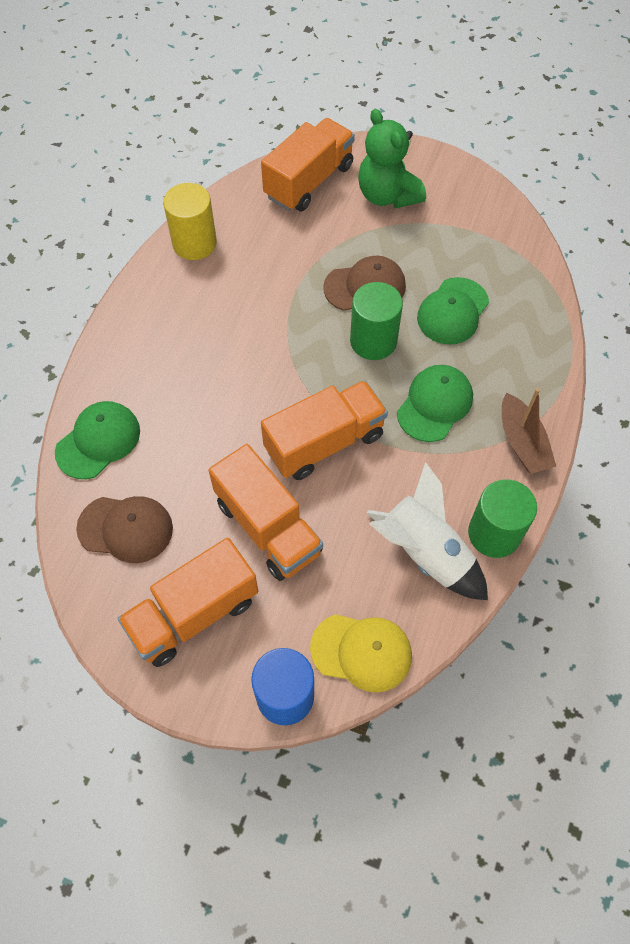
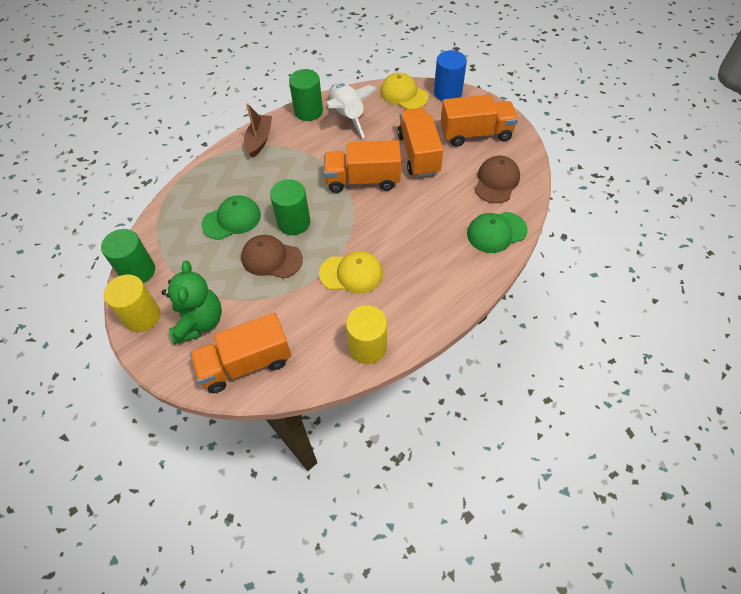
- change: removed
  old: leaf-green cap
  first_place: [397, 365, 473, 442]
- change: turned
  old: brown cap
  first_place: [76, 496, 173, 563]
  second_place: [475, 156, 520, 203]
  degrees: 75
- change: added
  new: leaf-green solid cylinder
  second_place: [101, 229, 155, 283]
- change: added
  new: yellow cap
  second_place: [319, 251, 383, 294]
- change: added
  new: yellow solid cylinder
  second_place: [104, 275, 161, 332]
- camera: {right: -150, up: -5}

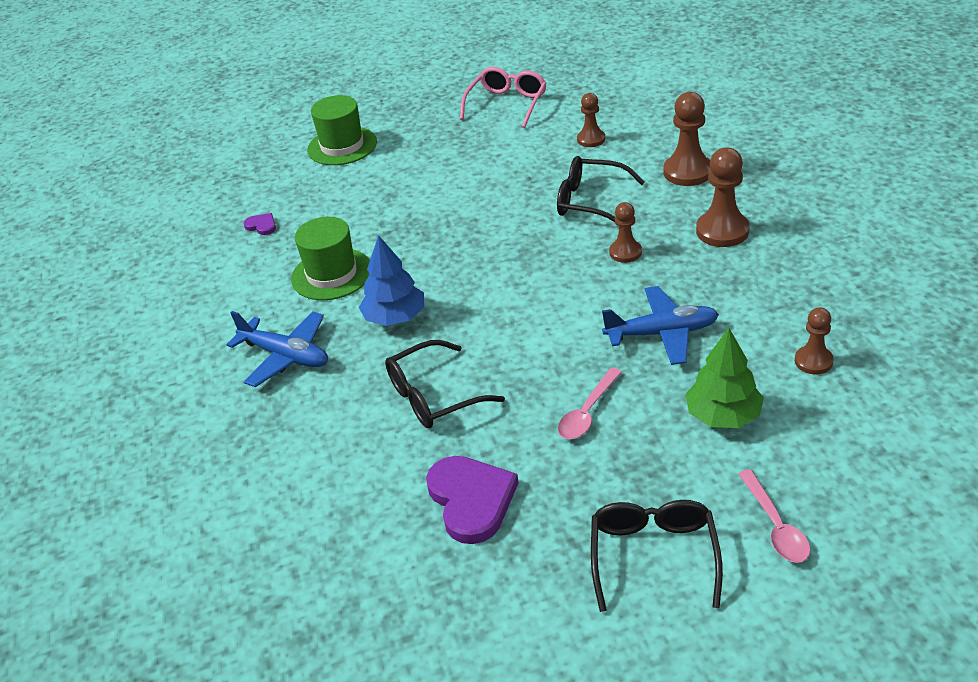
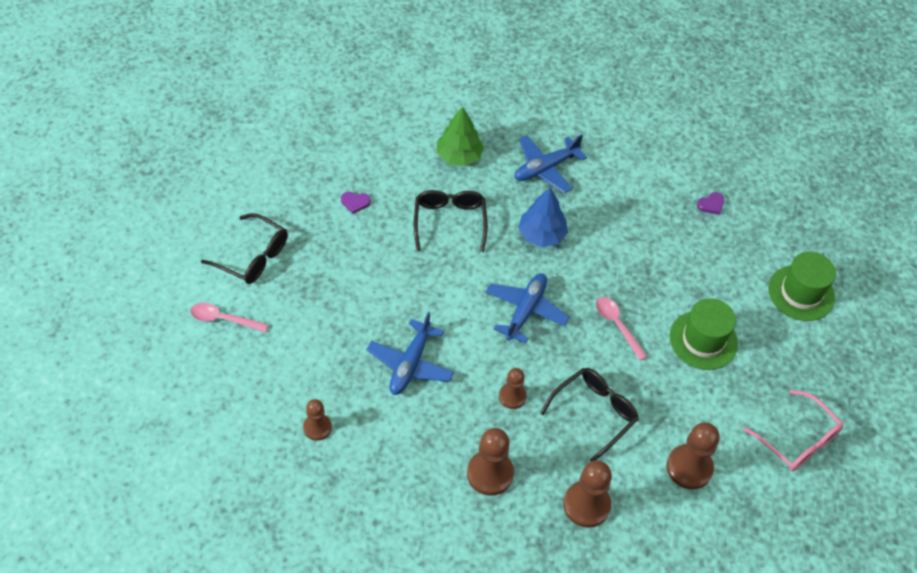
- change: resized
  old: brown chess pawn
  first_place: [577, 93, 605, 147]
  second_place: [667, 422, 720, 489]
  factor: 1.63
- change: moved
  old: leaf-green tall hat
  first_place: [291, 217, 370, 300]
  second_place: [670, 298, 738, 370]
- change: moved
  old: leaf-green tree
  first_place: [685, 328, 764, 428]
  second_place: [437, 106, 484, 166]
- change: moved
  old: rose-pink teaspoon
  first_place: [558, 368, 622, 439]
  second_place: [596, 297, 648, 361]
- change: resized
  old: royal purple heart
  first_place: [426, 456, 519, 544]
  second_place: [341, 192, 371, 214]
  factor: 0.46
- change: added
  new: cobalt toy plane
  second_place: [486, 273, 570, 343]
- camera: {right: 110, up: 15}

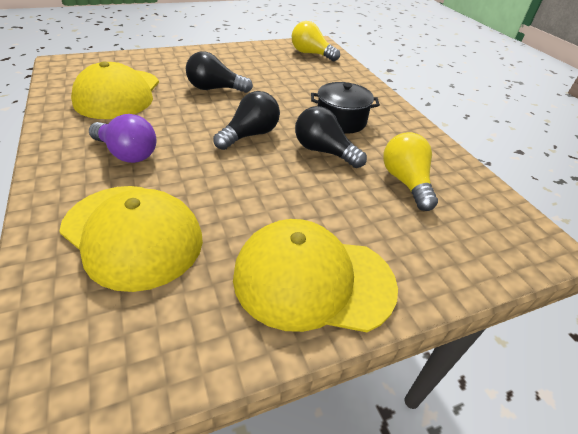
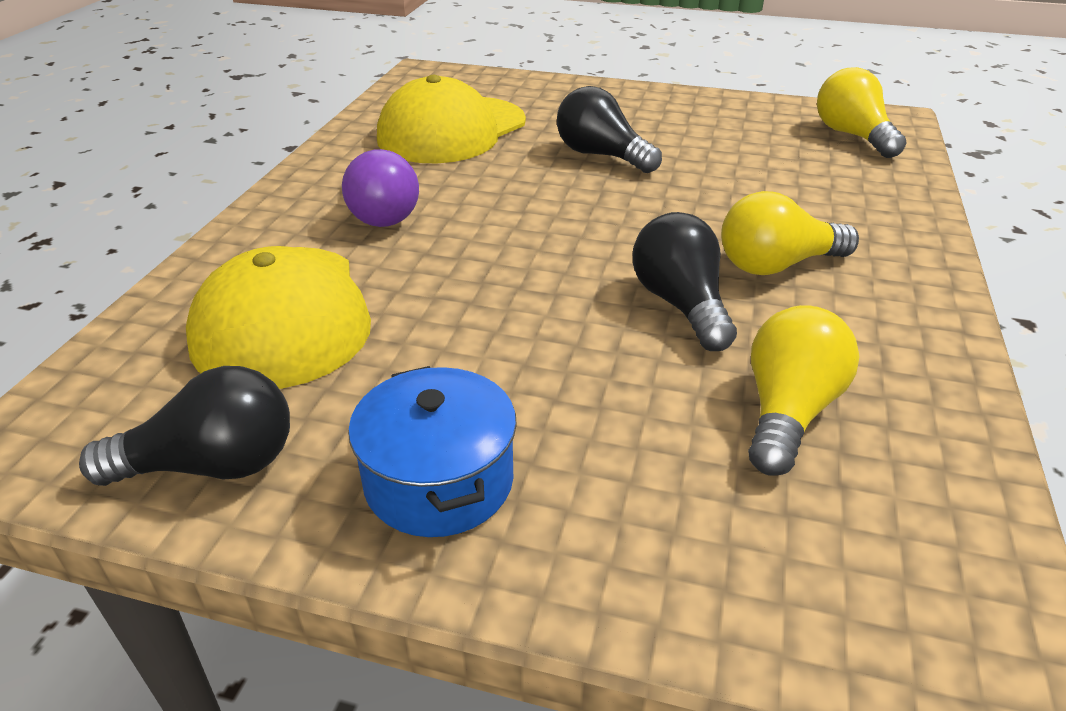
- change: replaced
  old: black stockpot
  new: yellow bulb
  first_place: [311, 82, 380, 134]
  second_place: [721, 191, 859, 275]
- change: moved
  old: black bulb
  first_place: [213, 91, 280, 150]
  second_place: [79, 366, 290, 486]
- change: replaced
  old: yellow cap
  new: cobalt stockpot
  first_place: [233, 219, 398, 332]
  second_place: [348, 366, 517, 537]
- camera: {right: 40, up: -5}

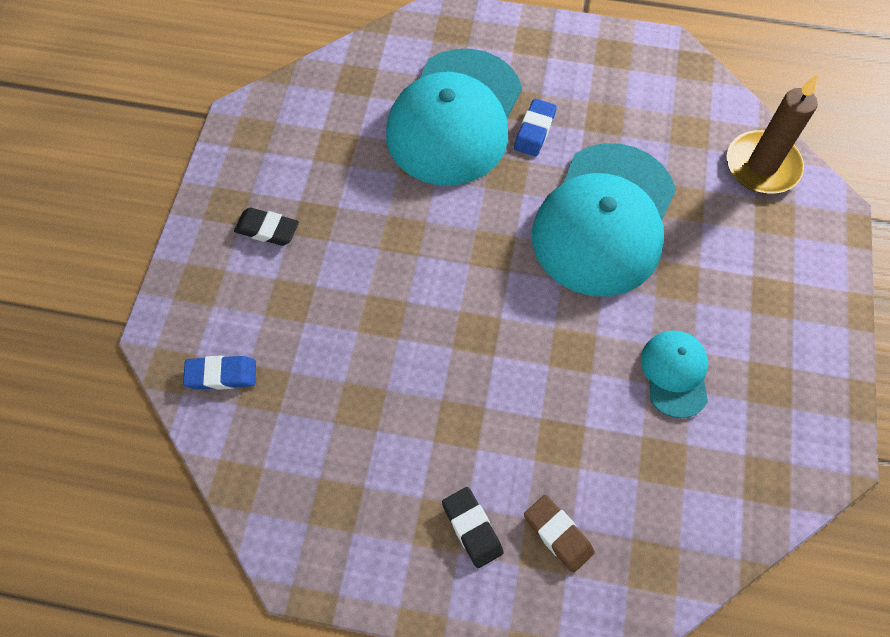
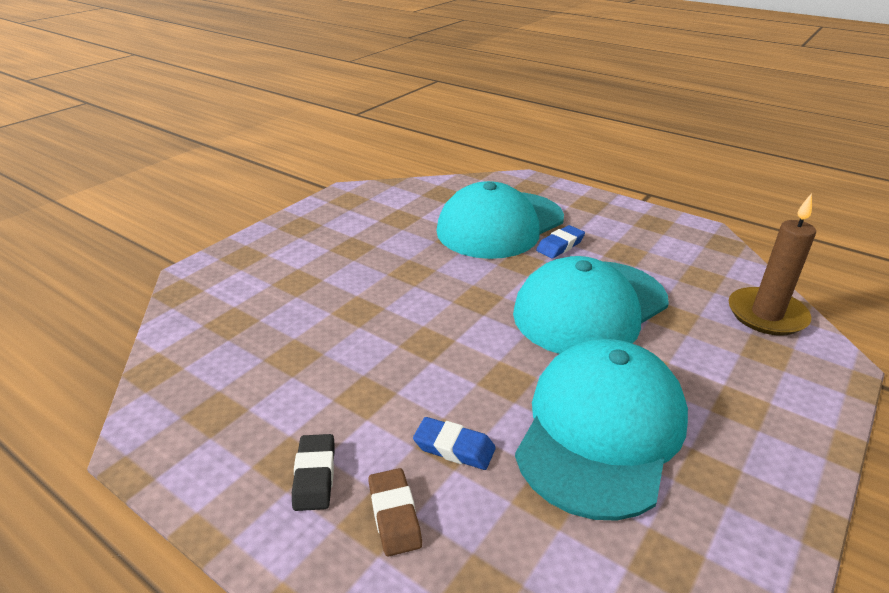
- change: removed
  old: black gum eraser
  first_place: [234, 208, 299, 246]
- change: resized
  old: aqua cap
  first_place: [641, 331, 708, 418]
  second_place: [515, 339, 688, 521]
  factor: 2.13
- change: moved
  old: cobalt gum eraser
  first_place: [183, 356, 256, 390]
  second_place: [413, 417, 496, 470]
- camera: {right: 25, up: -30}

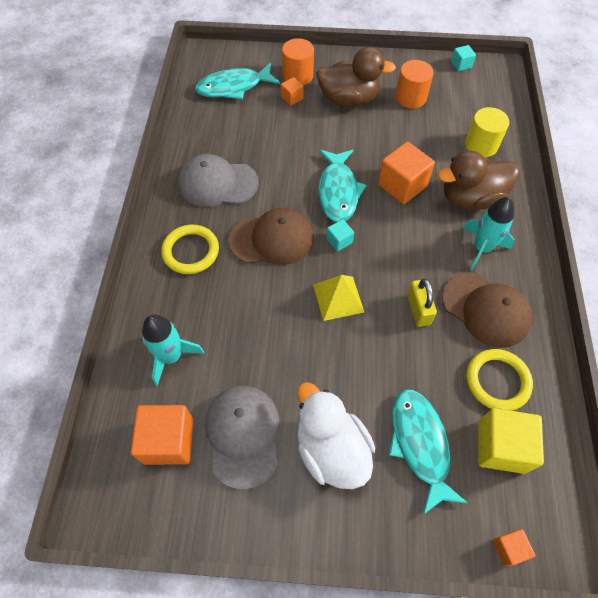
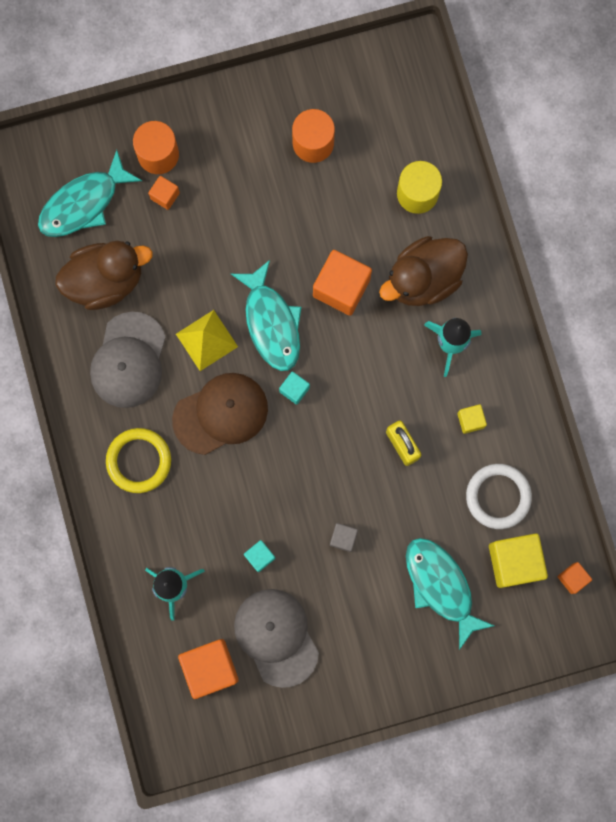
- change: moved
  old: aqua block
  first_place: [451, 45, 476, 71]
  second_place: [244, 540, 275, 572]
- change: moved
  old: brown toy duck
  first_place: [316, 47, 396, 107]
  second_place: [55, 241, 153, 310]
- change: turned
  old: ash-grey cap
  first_place: [178, 154, 259, 207]
  second_place: [90, 312, 166, 408]
  degrees: -60
- change: replaced
  old: brown cap
  new: yellow block
  first_place: [442, 273, 532, 348]
  second_place: [457, 404, 487, 434]
- change: moved
  old: yellow solid pyramid
  first_place: [313, 275, 364, 321]
  second_place: [176, 310, 238, 371]
- change: recoloured
  old: yellow ring
  new: pure white ring
  first_place: [467, 349, 533, 411]
  second_place: [466, 464, 532, 529]
- change: removed
  old: pure white toy duck
  first_place: [297, 382, 375, 489]
- change: moved
  old: orange block
  first_place: [492, 529, 535, 566]
  second_place: [557, 562, 592, 594]
- change: added
  new: ash-grey block
  second_place: [330, 523, 358, 552]
- camera: {right: -20, up: 20}

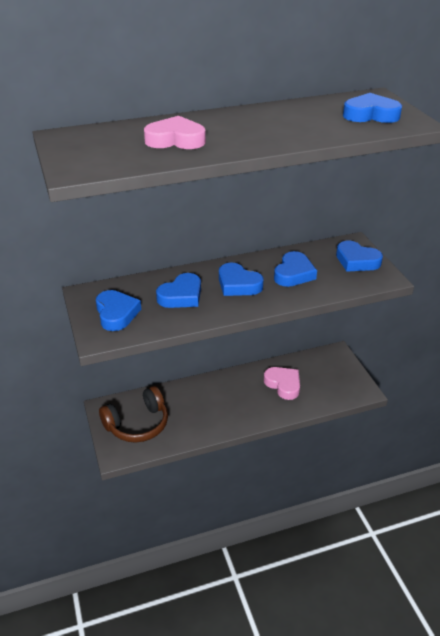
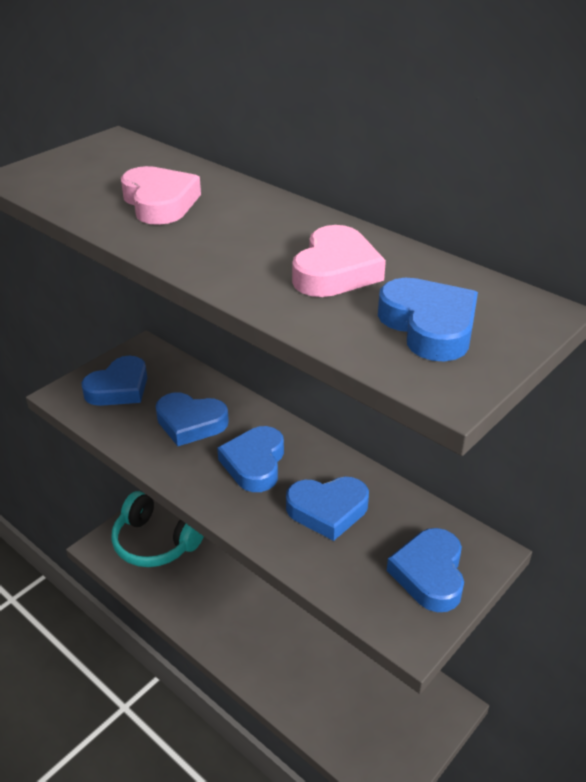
- change: moved
  old: rose-pink heart
  first_place: [264, 367, 300, 400]
  second_place: [292, 225, 386, 297]
- change: recoloured
  old: brown headset
  new: aqua headset
  first_place: [99, 386, 168, 443]
  second_place: [111, 491, 204, 567]
- camera: {right: 60, up: 0}

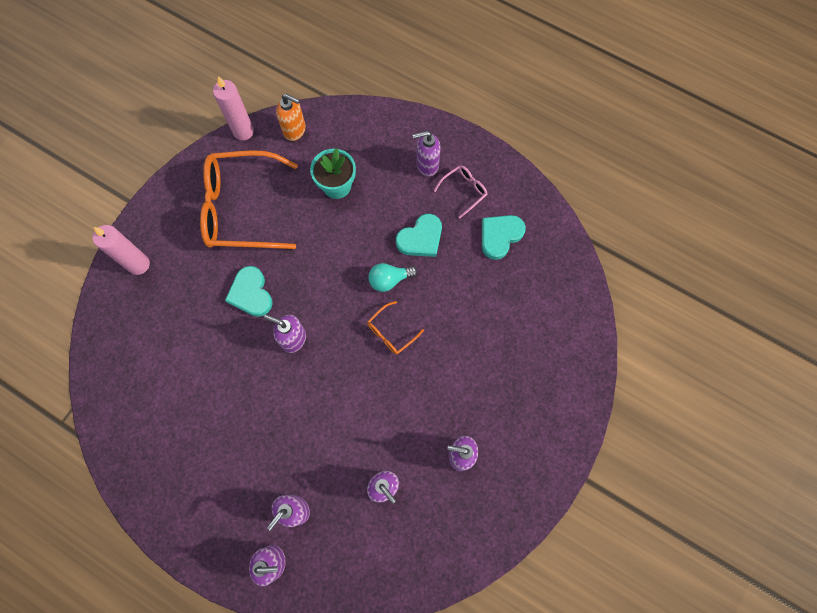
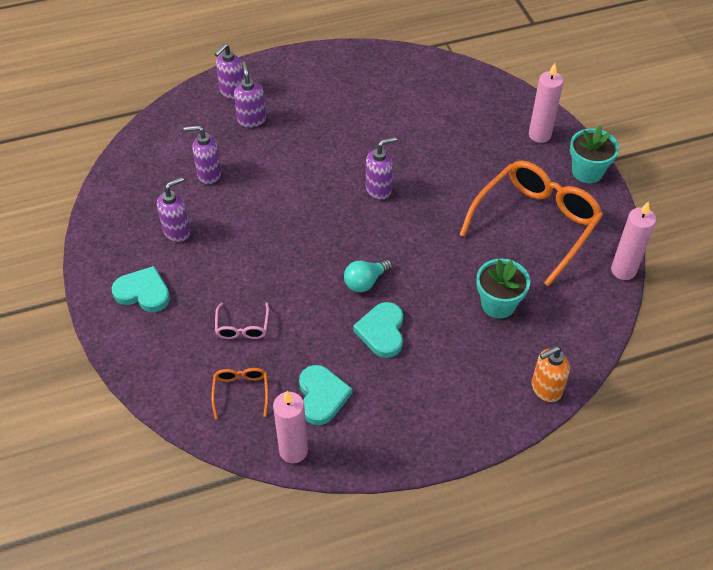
- change: moved
  old: orange pump bottle
  first_place: [276, 94, 306, 141]
  second_place: [532, 346, 570, 402]
- change: removed
  old: royal purple pump bottle
  first_place: [413, 131, 441, 176]
- change: moved
  old: rose-pink glasses
  first_place: [434, 165, 488, 218]
  second_place: [215, 302, 269, 339]
- change: turned
  old: aqua bulb
  first_place: [368, 263, 417, 292]
  second_place: [344, 259, 392, 292]
  degrees: -150
- change: moved
  old: aqua heart
  first_place: [225, 266, 273, 317]
  second_place: [112, 266, 170, 312]
- change: moved
  old: orange glasses
  first_place: [367, 301, 424, 355]
  second_place: [211, 368, 268, 419]
- change: added
  new: aqua flower pot
  second_place: [570, 125, 619, 183]
- change: added
  new: rose-pink pillar candle
  second_place: [273, 391, 308, 463]
- camera: {right: 130, up: -20}

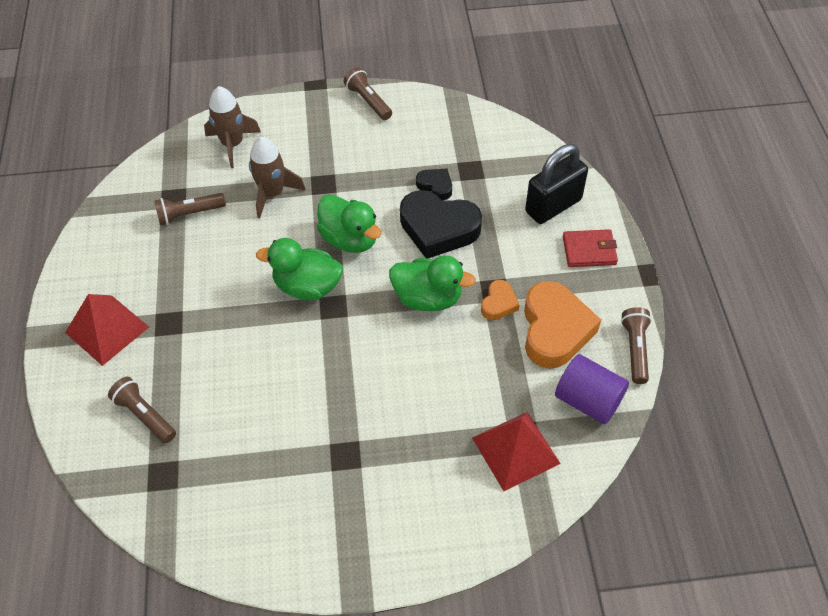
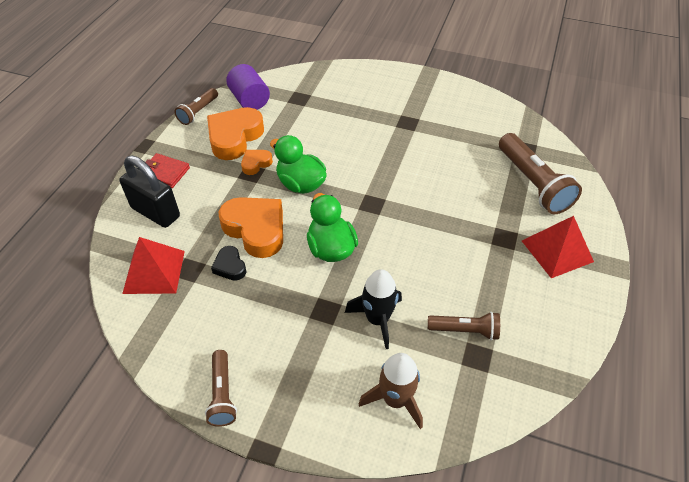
- change: recoloured
  old: brown spaceship
  new: black spaceship
  first_place: [249, 137, 306, 218]
  second_place: [345, 269, 402, 349]
- change: turned
  old: black padlock
  first_place: [525, 144, 588, 224]
  second_place: [119, 156, 180, 228]
  degrees: 45
- change: recoloured
  old: black heart
  new: orange heart
  first_place: [400, 190, 482, 258]
  second_place: [219, 197, 283, 258]
- change: removed
  old: leaf-green toy duck
  first_place: [256, 238, 343, 300]
- change: resized
  old: brown flashlight
  first_place: [108, 377, 176, 443]
  second_place: [499, 133, 582, 214]
  factor: 1.75
- change: moved
  old: crimson solid pyramid
  first_place: [472, 412, 561, 491]
  second_place: [122, 237, 185, 294]
- camera: {right: -155, up: -5}

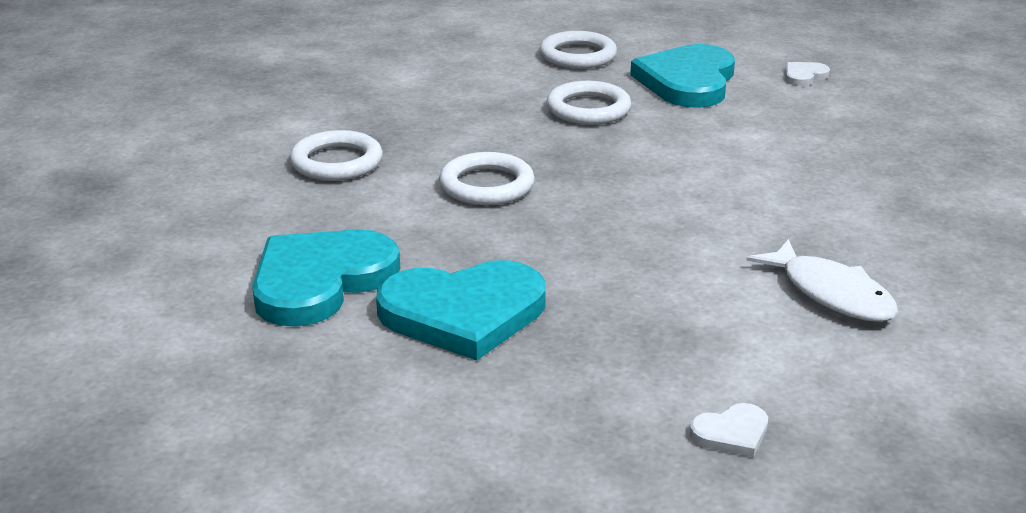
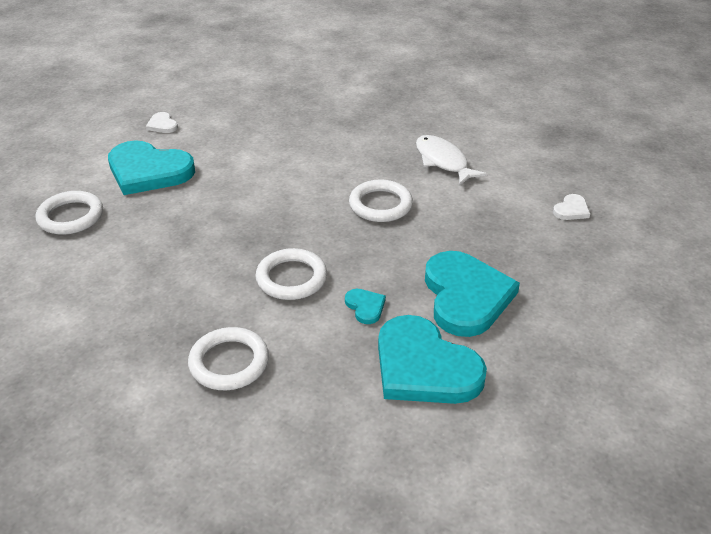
- change: moved
  old: pure white ring
  first_place: [546, 81, 631, 125]
  second_place: [349, 180, 413, 222]
- change: turned
  old: pure white fish
  first_place: [746, 239, 898, 322]
  second_place: [416, 135, 487, 186]
  degrees: -90
- change: turned
  old: pure white heart
  first_place: [690, 403, 768, 457]
  second_place: [553, 194, 590, 220]
  degrees: 60
- change: added
  new: aqua heart
  second_place: [345, 289, 386, 324]
- camera: {right: -85, up: 10}

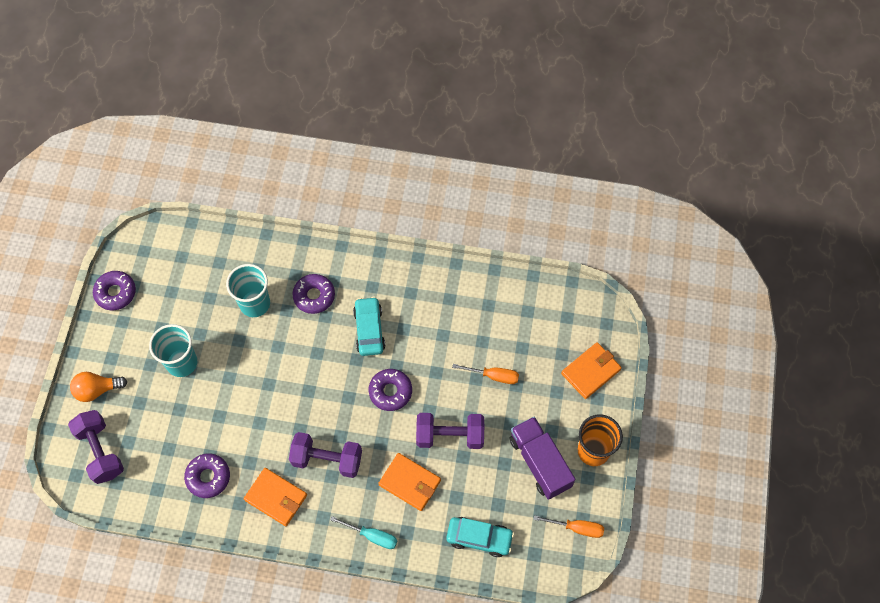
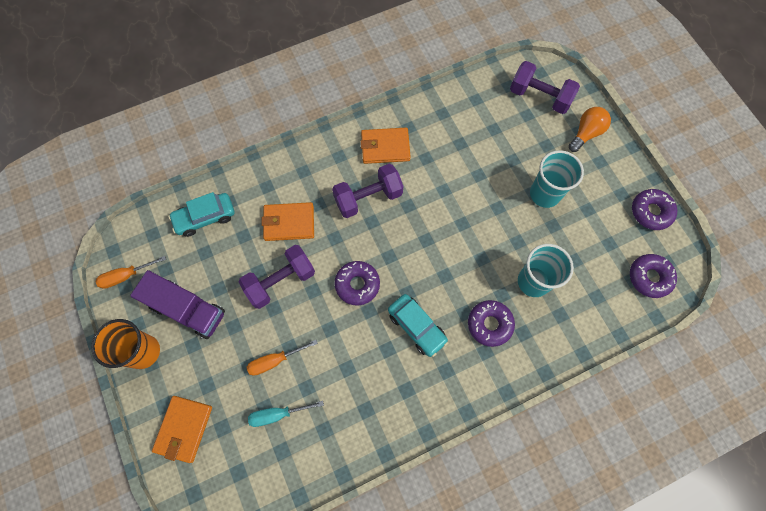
- change: moved
  old: royal purple donut
  first_place: [184, 453, 230, 498]
  second_place: [630, 254, 677, 298]
- change: moved
  old: aqua flat screwdriver
  first_place: [330, 516, 397, 549]
  second_place: [248, 401, 324, 427]
- camera: {right: 145, up: 5}

